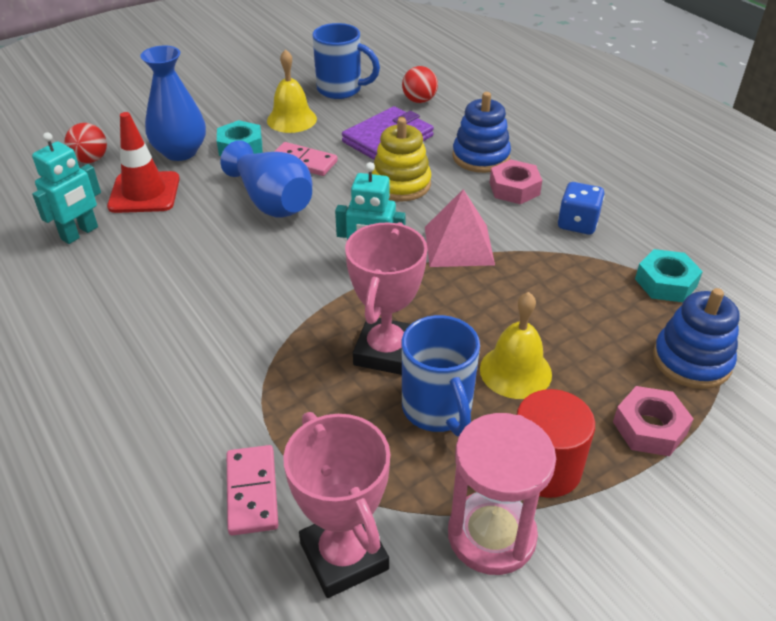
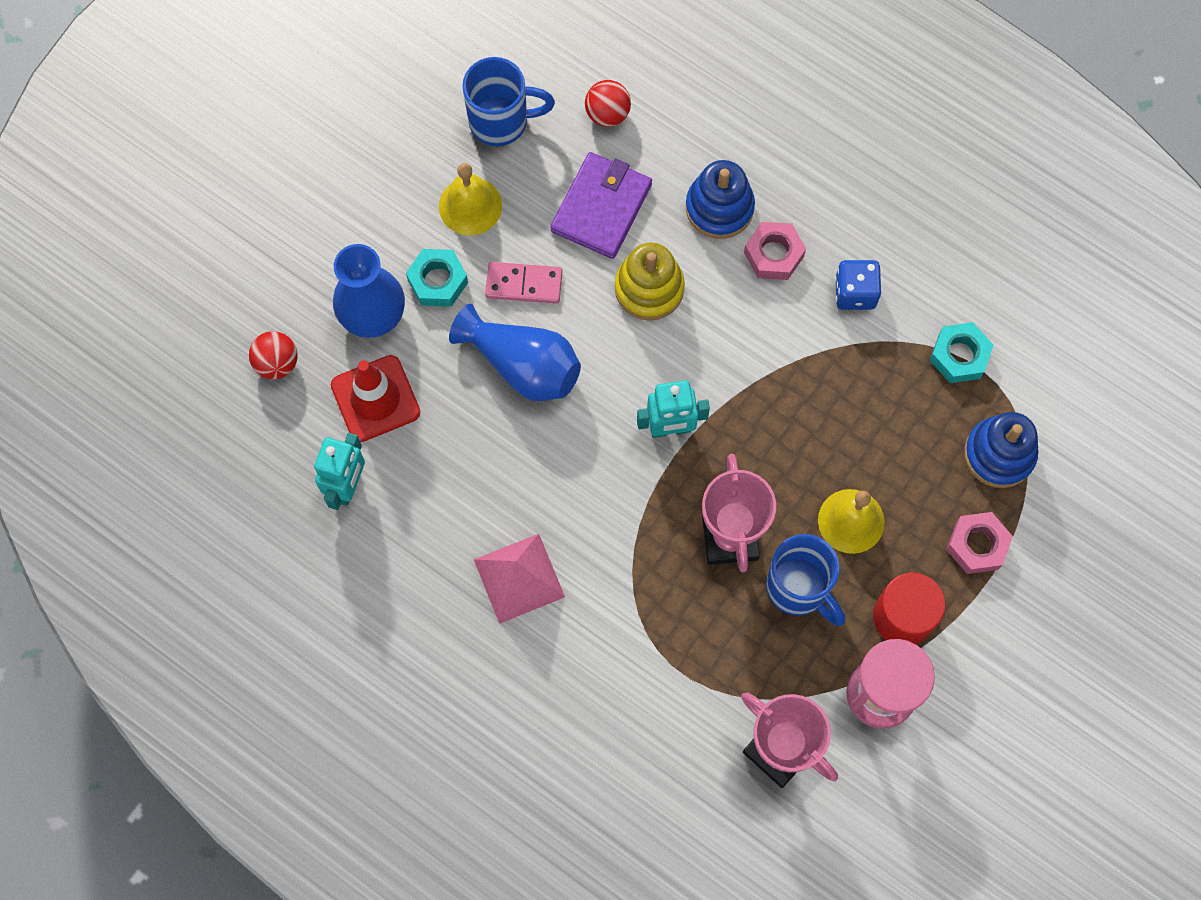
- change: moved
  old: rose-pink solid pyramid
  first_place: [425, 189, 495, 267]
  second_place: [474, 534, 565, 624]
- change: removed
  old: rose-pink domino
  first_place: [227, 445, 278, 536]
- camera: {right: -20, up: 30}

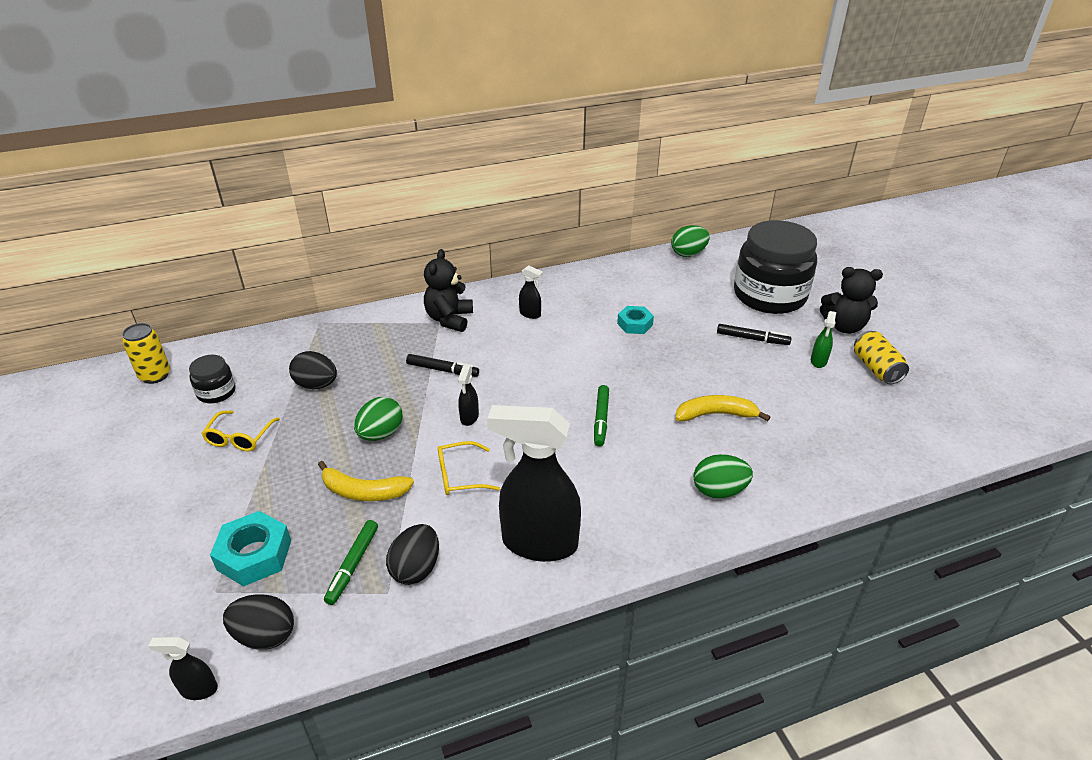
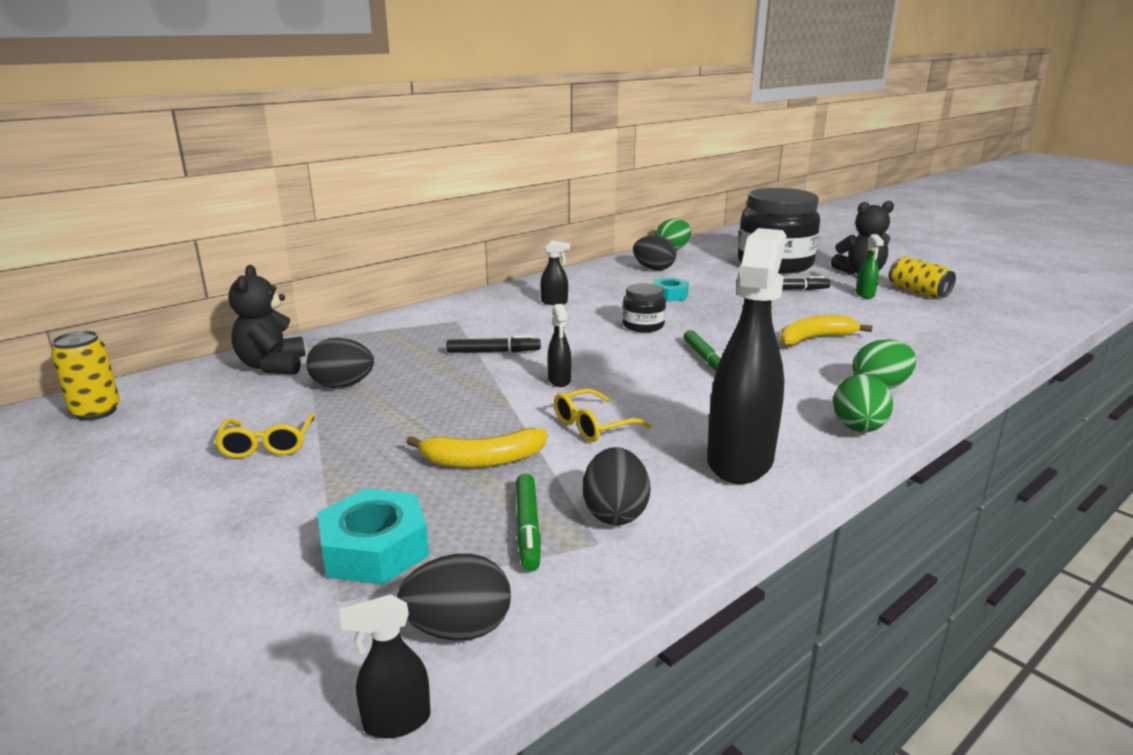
- change: moved
  old: black teddy bear
  first_place: [424, 249, 473, 332]
  second_place: [228, 265, 305, 374]
- change: moved
  old: black jam jar
  first_place: [189, 355, 236, 403]
  second_place: [623, 283, 666, 332]
- change: moved
  old: leaf-green egg
  first_place: [354, 397, 403, 441]
  second_place: [833, 374, 893, 432]
- change: turned
  old: black spray cleaner
  first_place: [487, 405, 581, 562]
  second_place: [707, 228, 786, 484]
  degrees: 120
- change: added
  new: black egg
  second_place: [633, 235, 676, 270]
- camera: {right: -20, up: -15}

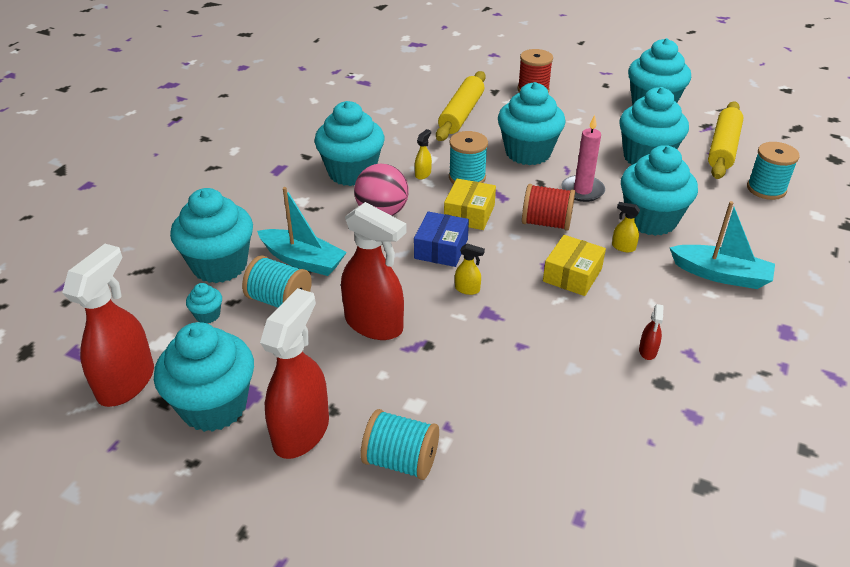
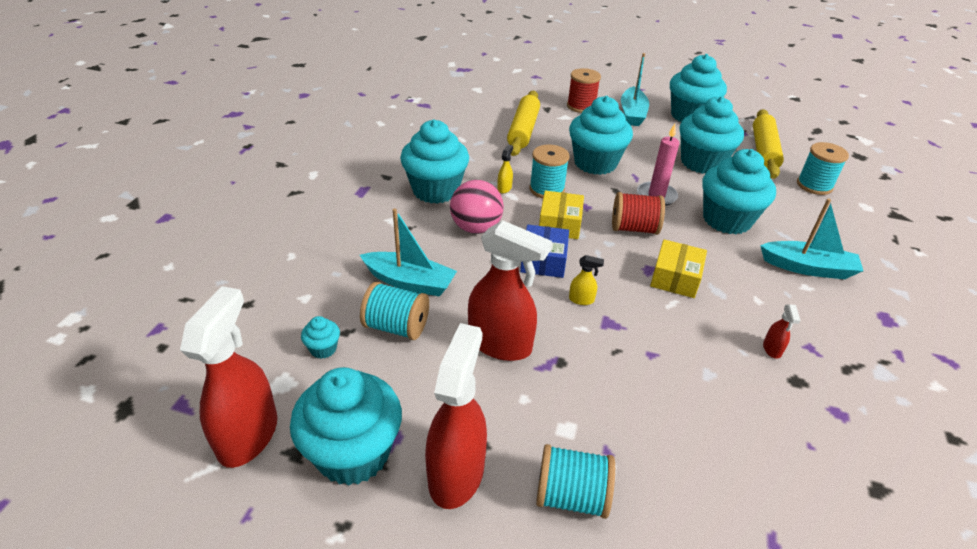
- change: removed
  old: aqua muffin
  first_place: [170, 188, 253, 283]
- change: removed
  old: yellow spray cleaner
  first_place: [612, 202, 640, 252]
- change: added
  new: aqua boat
  second_place: [621, 53, 649, 126]
- camera: {right: -10, up: 0}

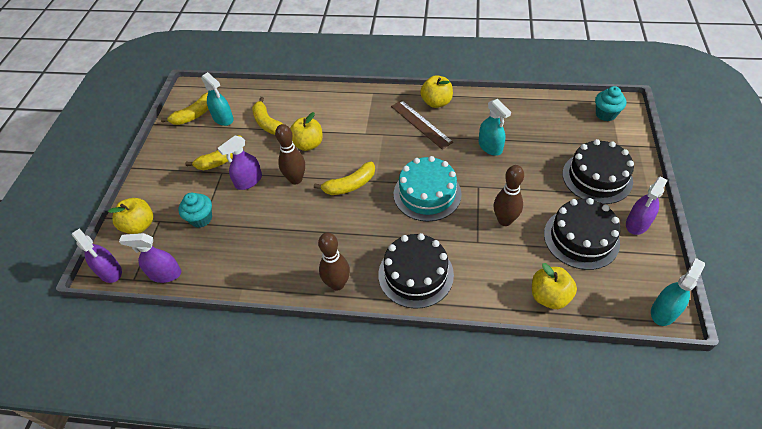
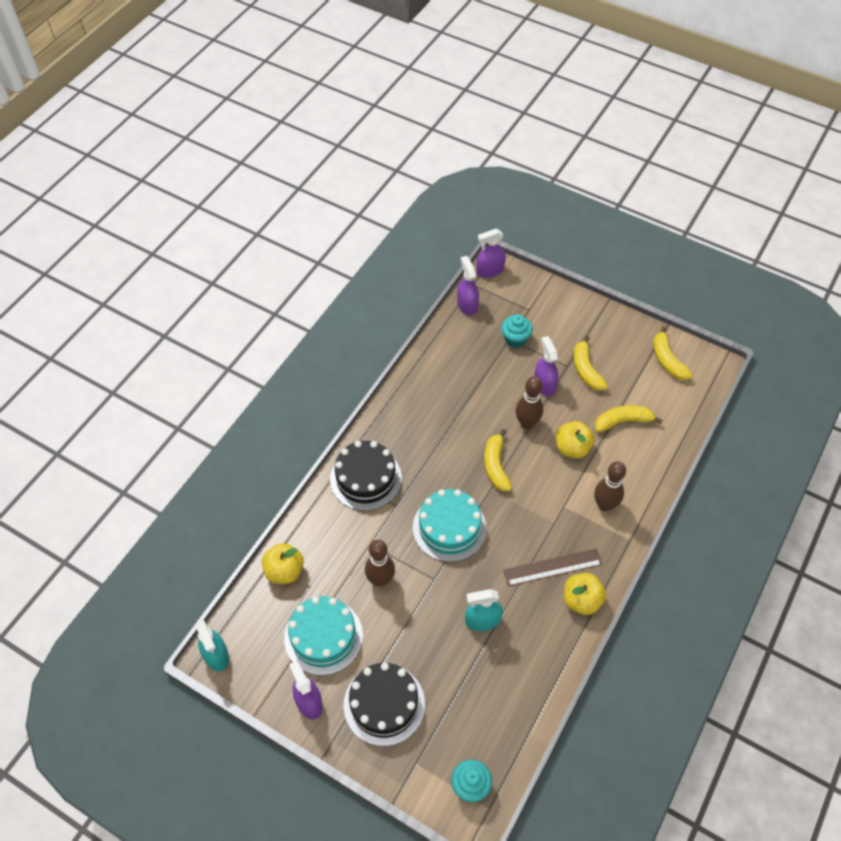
- change: removed
  old: aqua spray cleaner
  first_place: [201, 72, 234, 126]
- change: removed
  old: yellow apple
  first_place: [108, 198, 153, 234]
- change: recoloured
  old: black cake
  new: aqua cake
  first_place: [544, 198, 620, 270]
  second_place: [284, 596, 363, 676]
- change: moved
  old: brown tenpin
  first_place: [318, 232, 350, 291]
  second_place: [594, 461, 626, 512]
- change: turned
  old: royal purple spray cleaner
  first_place: [119, 233, 181, 283]
  second_place: [457, 256, 479, 316]
  degrees: -45
- camera: {right: 110, up: 5}

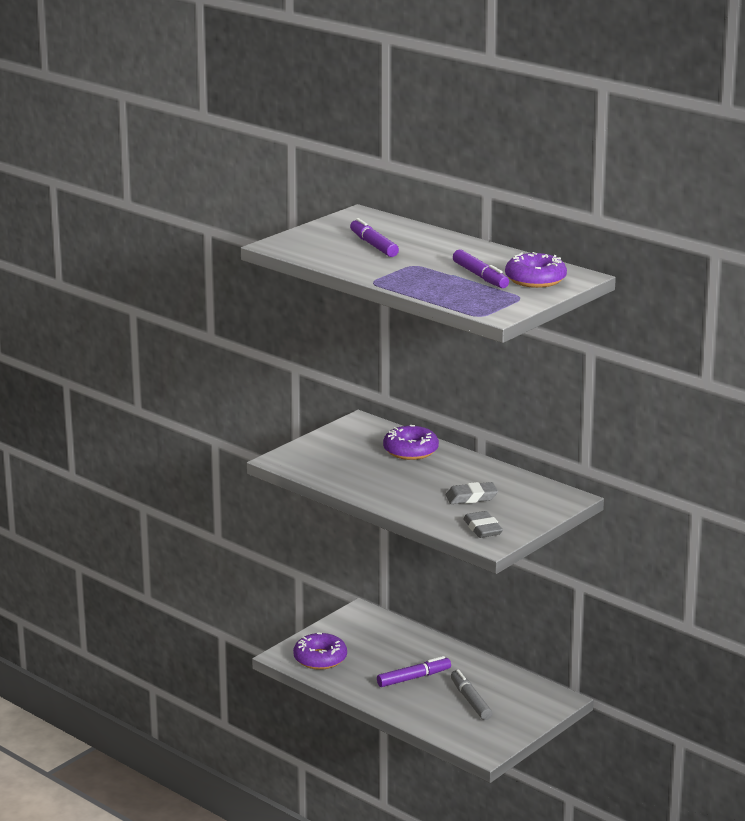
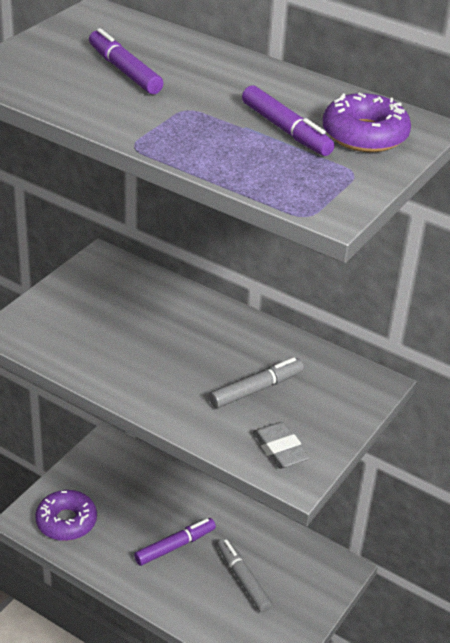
- change: removed
  old: royal purple donut
  first_place: [383, 425, 439, 460]
- change: replaced
  old: ash-grey gum eraser
  new: ash-grey marker
  first_place: [446, 482, 498, 504]
  second_place: [209, 357, 304, 408]
- camera: {right: -10, up: 15}

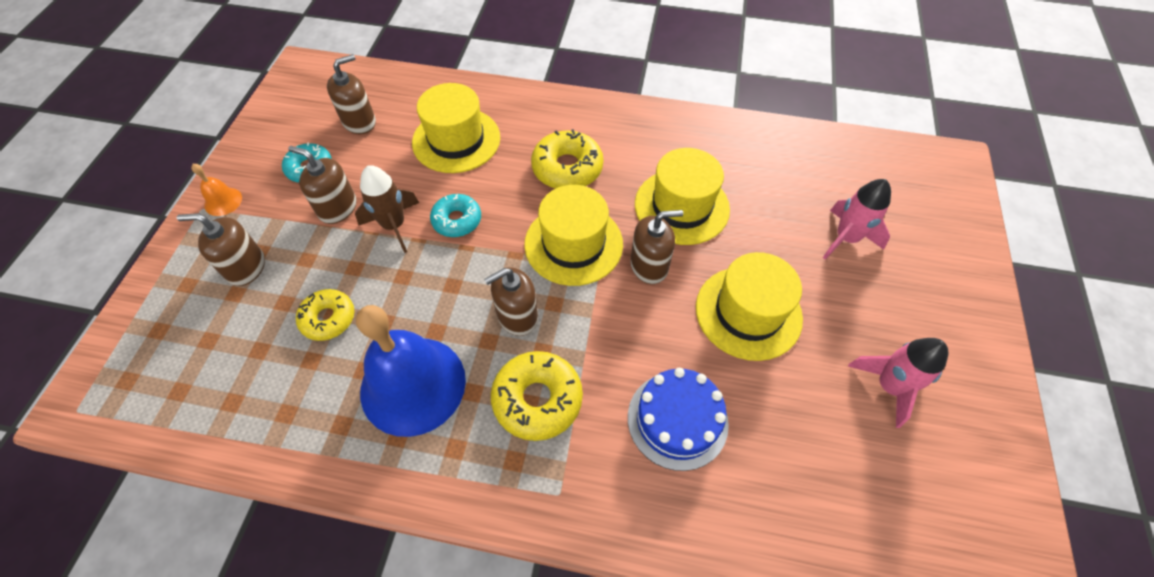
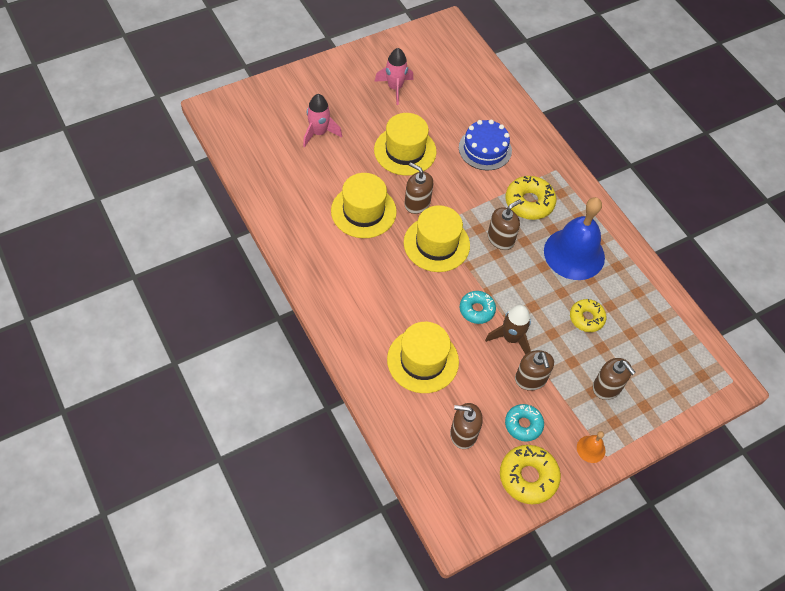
- change: moved
  old: yellow donut
  first_place: [531, 129, 603, 189]
  second_place: [500, 445, 561, 504]
- change: turned
  old: brown pump bottle
  first_place: [484, 267, 538, 336]
  second_place: [488, 199, 522, 250]
  degrees: -60
- camera: {right: -135, up: 0}

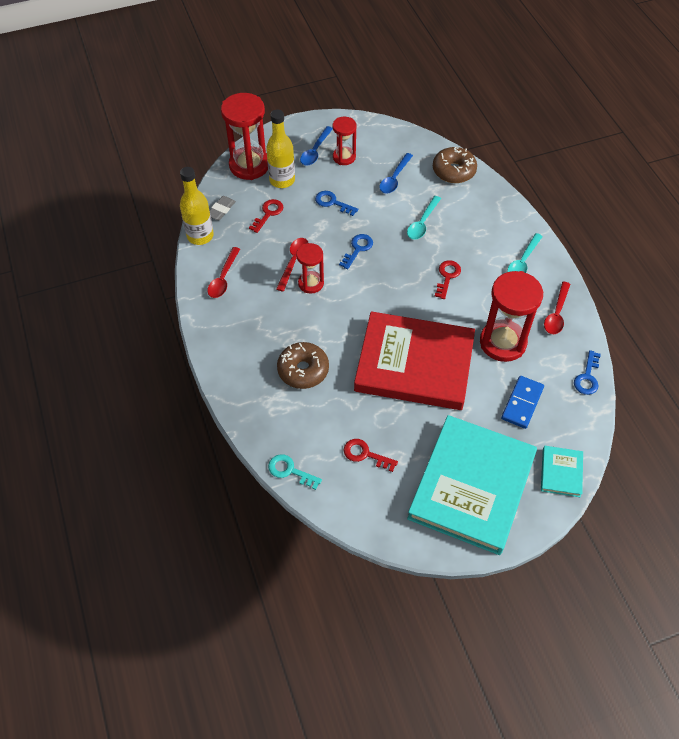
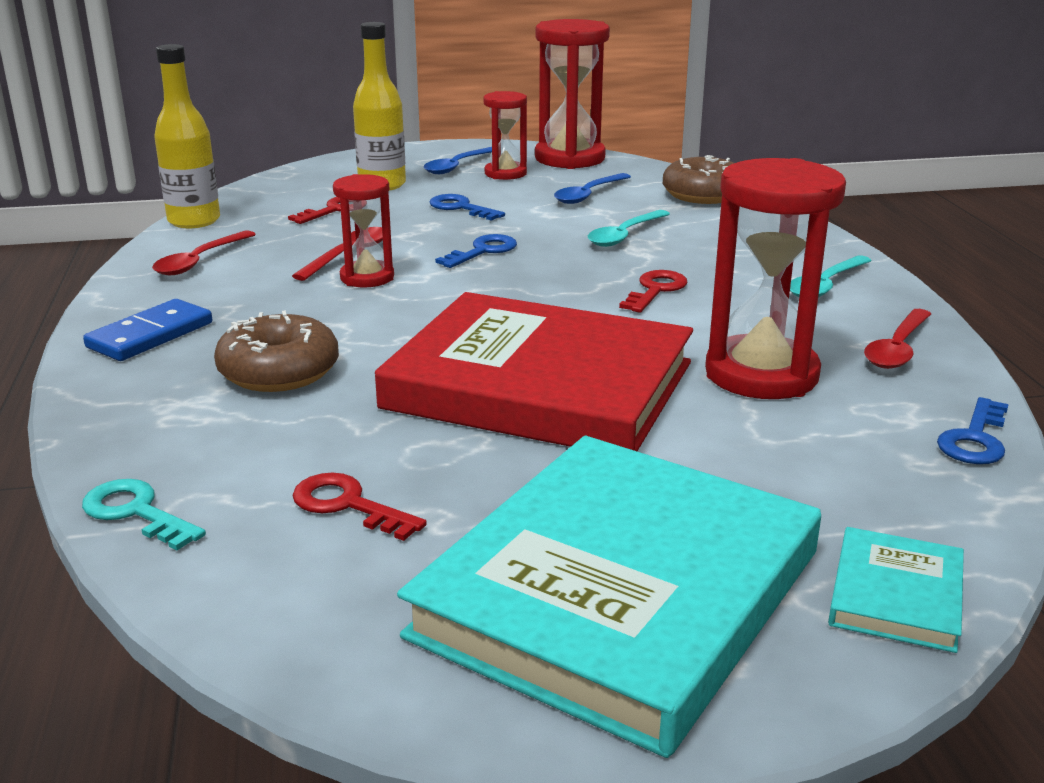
- change: moved
  old: crimson hourglass
  first_place: [221, 93, 268, 180]
  second_place: [535, 19, 610, 169]
- change: removed
  old: ash-grey gum eraser
  first_place: [210, 196, 236, 220]
- change: moved
  old: cobalt domino
  first_place: [501, 376, 544, 429]
  second_place: [83, 299, 212, 361]
- camera: {right: 10, up: -30}

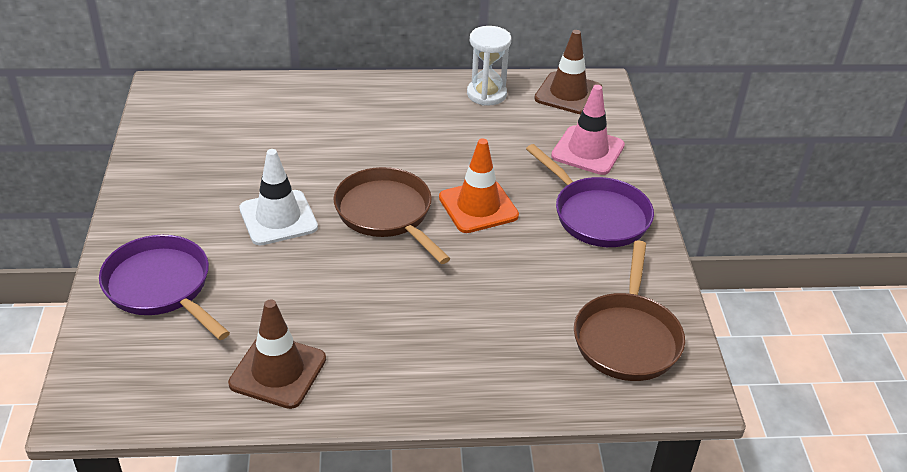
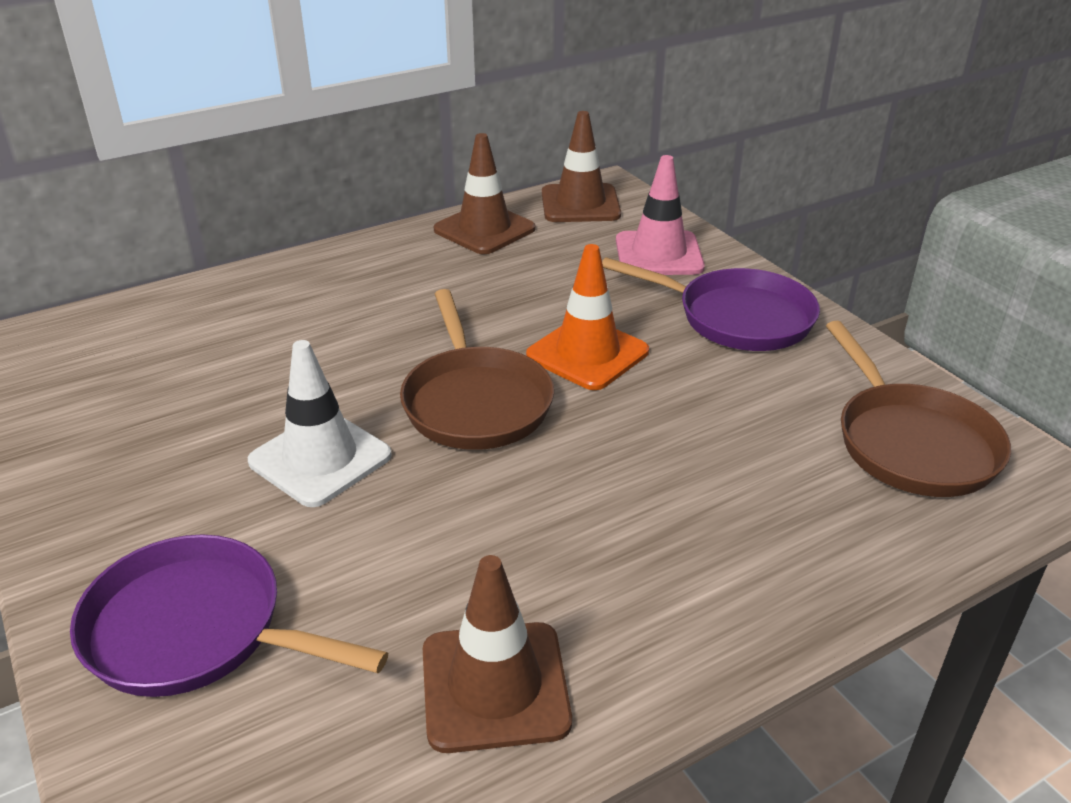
- change: replaced
  old: pure white hourglass
  new: brown road cone
  first_place: [467, 26, 512, 106]
  second_place: [434, 133, 535, 254]
- change: turned
  old: brown frying pan
  first_place: [333, 167, 451, 264]
  second_place: [400, 289, 554, 450]
  degrees: -135
- camera: {right: -25, up: -5}

